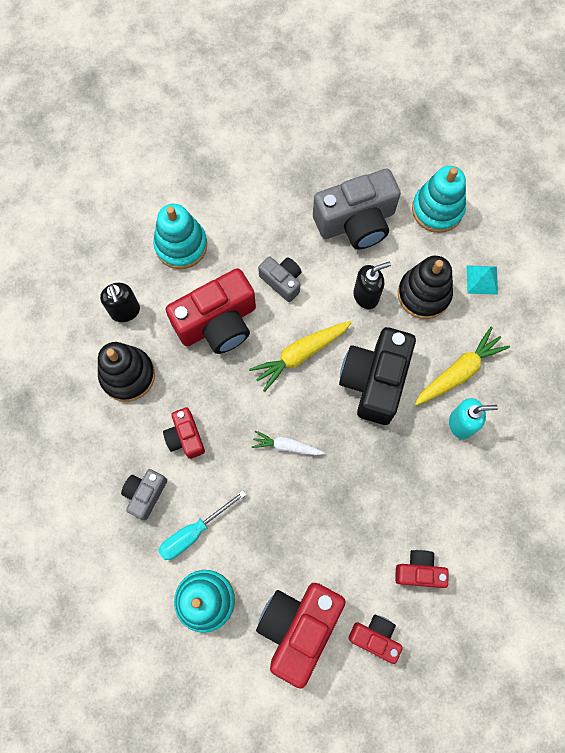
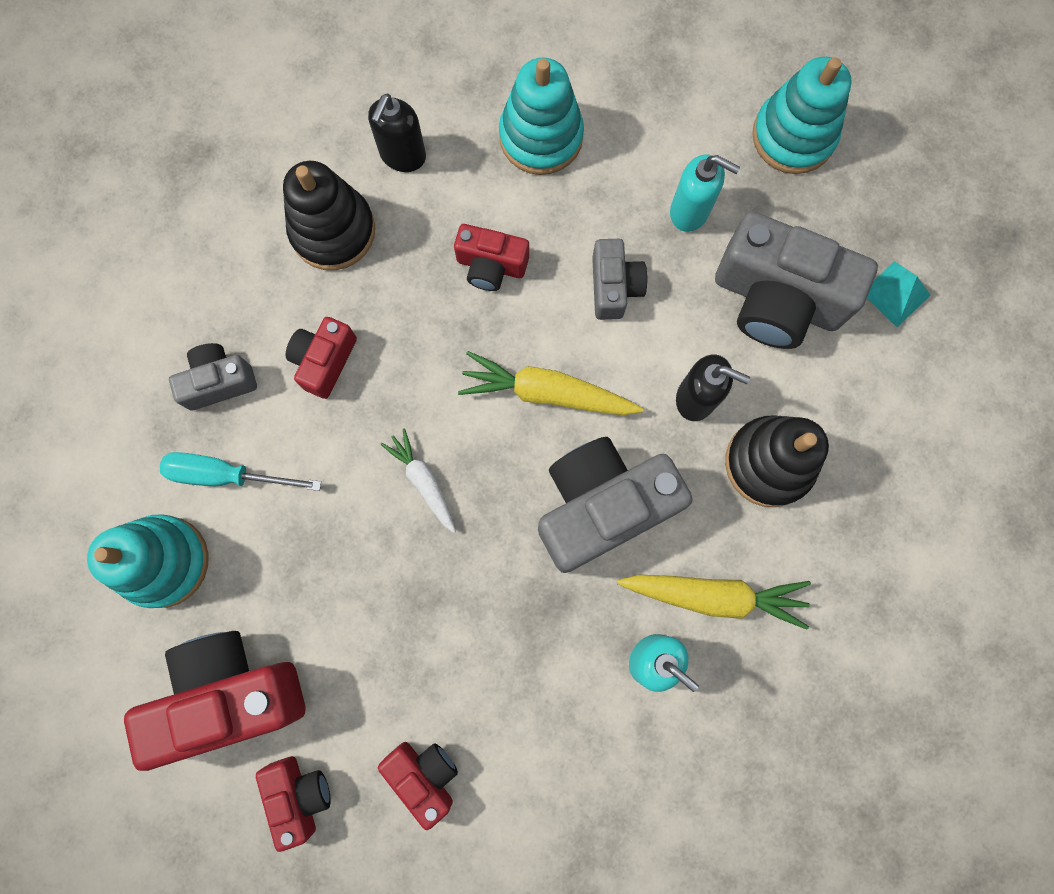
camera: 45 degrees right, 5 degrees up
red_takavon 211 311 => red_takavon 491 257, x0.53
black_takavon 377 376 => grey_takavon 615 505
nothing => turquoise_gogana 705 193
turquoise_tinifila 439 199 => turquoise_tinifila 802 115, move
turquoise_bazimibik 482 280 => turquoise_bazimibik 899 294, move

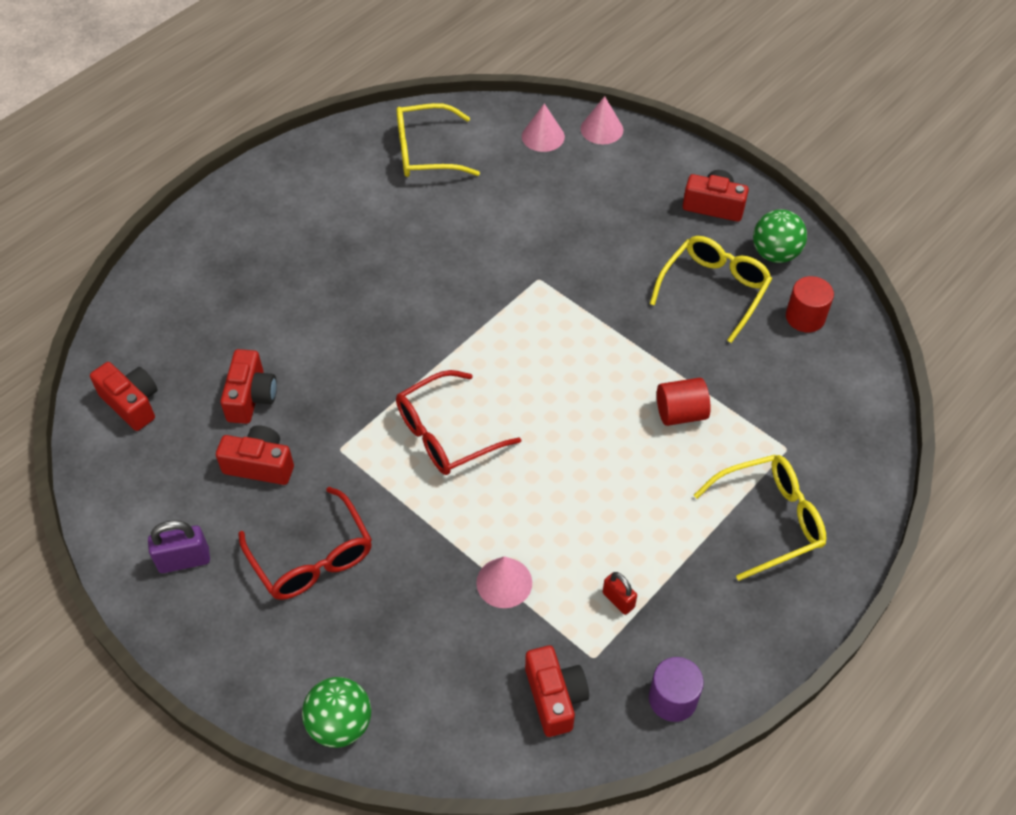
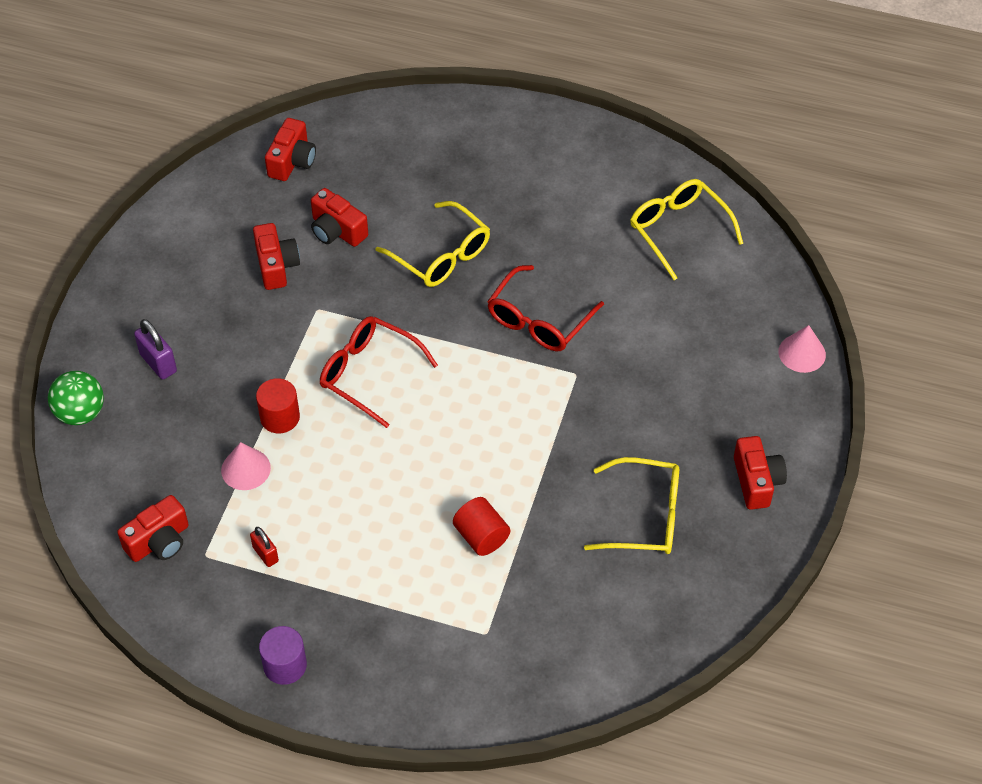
camera: 65 degrees right, 0 degrees up
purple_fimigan 179 546 => purple_fimigan 155 349, move
red_fimigan 620 593 => red_fimigan 264 547, 60 degrees counterclockwise
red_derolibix 810 304 => red_derolibix 278 405, move
purple_derolibix 676 689 => purple_derolibix 283 655, move
red_takavon 248 386 => red_takavon 339 217, 60 degrees clockwise
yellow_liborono 760 518 => yellow_liborono 433 244, move
red_liborono 305 543 => red_liborono 545 308, move
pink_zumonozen 543 128 => nothing
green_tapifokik 780 236 => nothing

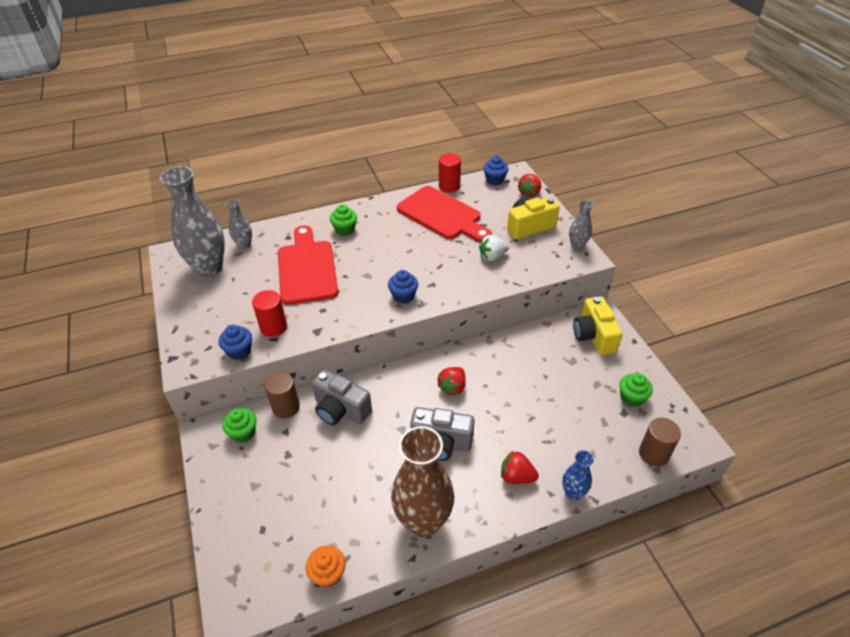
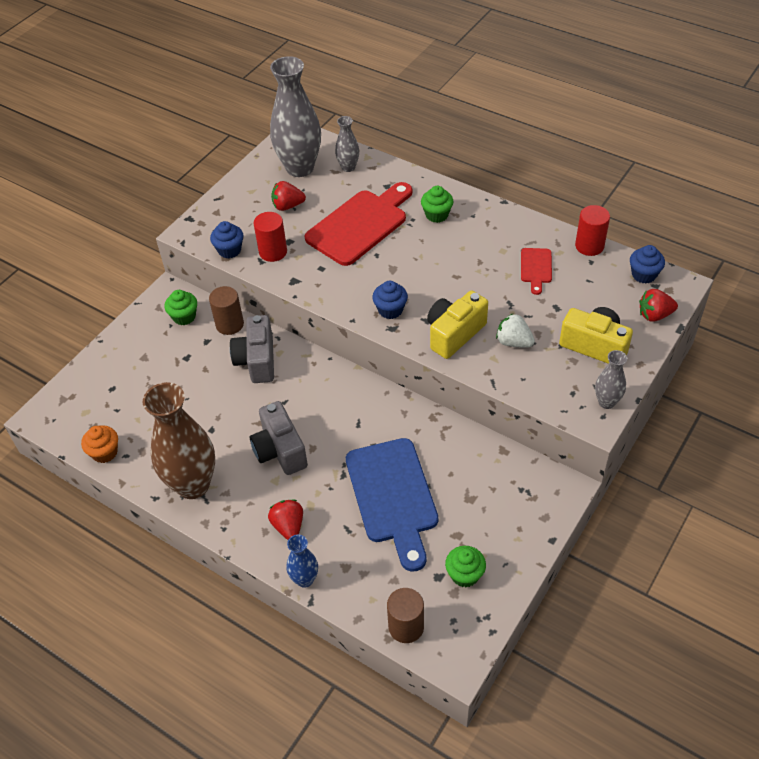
camera: 55 degrees right, 5 degrees up
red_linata 451 381 => red_linata 288 196, move
nothing => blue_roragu 392 505
yellow_takavon 598 325 => yellow_takavon 457 325, move
red_roragu 444 214 => red_roragu 536 271, x0.47

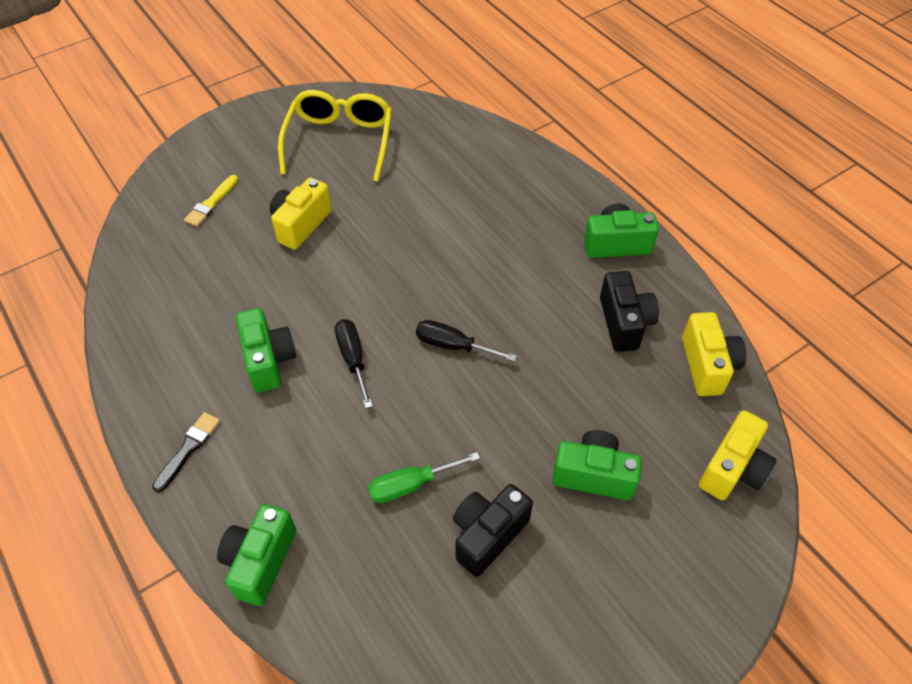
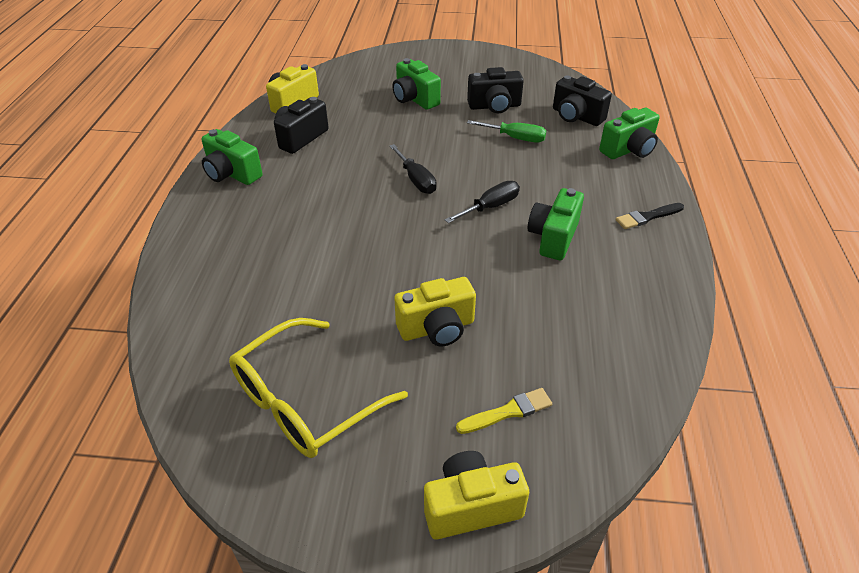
camera: 140 degrees left, 10 degrees down
yellow_takavon 738 455 => yellow_takavon 476 495, move
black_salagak 354 363 => black_salagak 482 202, 150 degrees counterclockwise
nothing => black_takavon 582 101

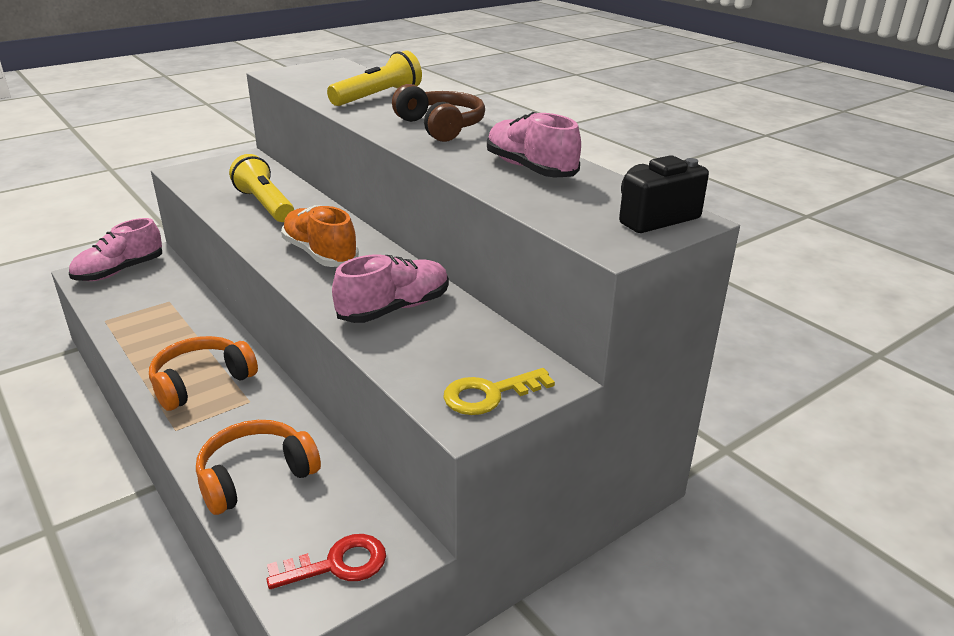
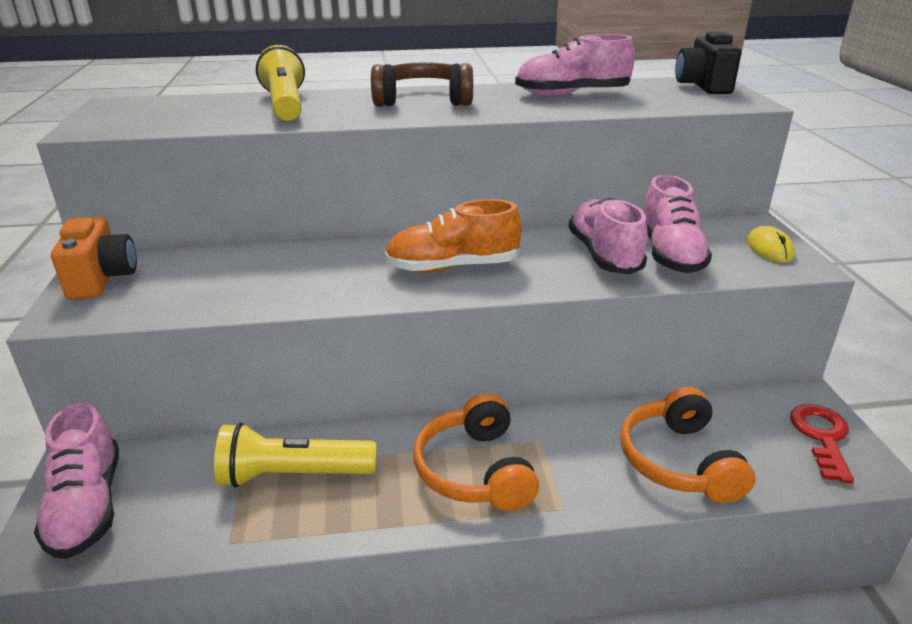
camera: 60 degrees left, 0 degrees up
nothing => orange_takavon 94 257
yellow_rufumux 261 188 => yellow_rufumux 295 455, move
nothing => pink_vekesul 678 224
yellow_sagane 499 391 => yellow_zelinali 771 244

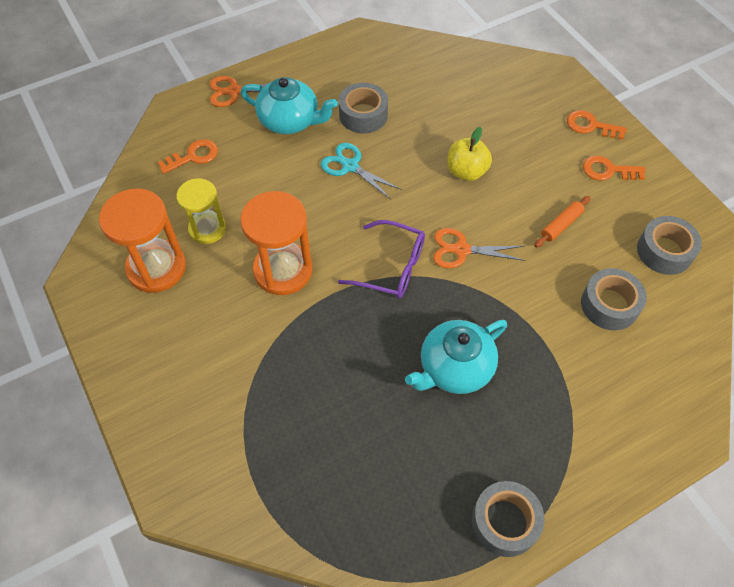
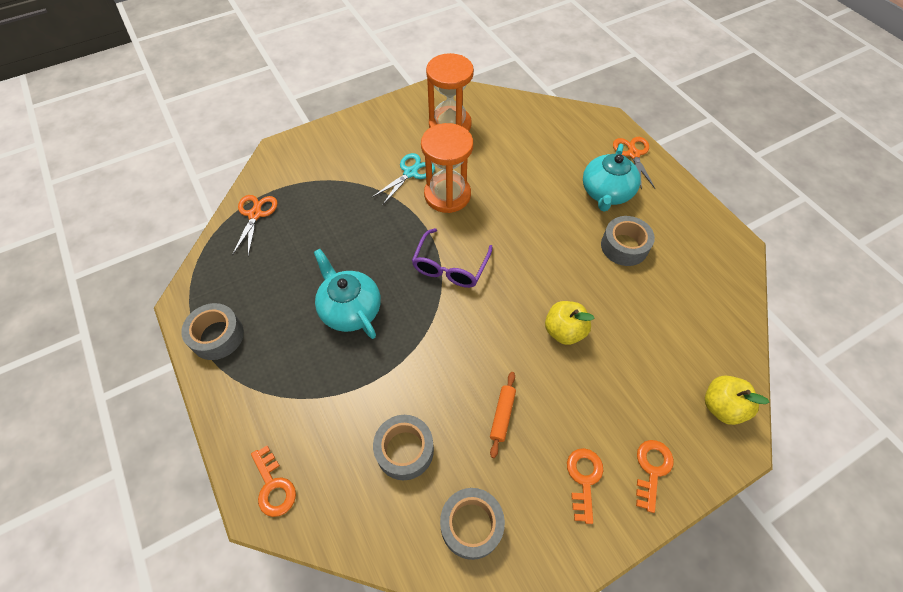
camera: 90 degrees right, 0 degrees up
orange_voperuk 479 248 => orange_voperuk 255 225, move
orange_sagane 188 156 => orange_sagane 273 481, move
turquoise_voperuk 361 171 => turquoise_voperuk 403 179, move
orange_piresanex 562 222 => orange_piresanex 503 415, 60 degrees clockwise
nothing => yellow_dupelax 737 400
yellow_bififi 201 211 => nothing

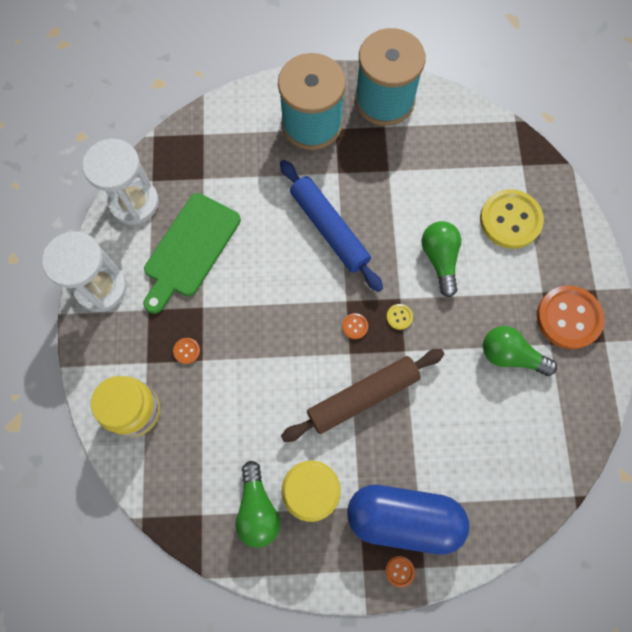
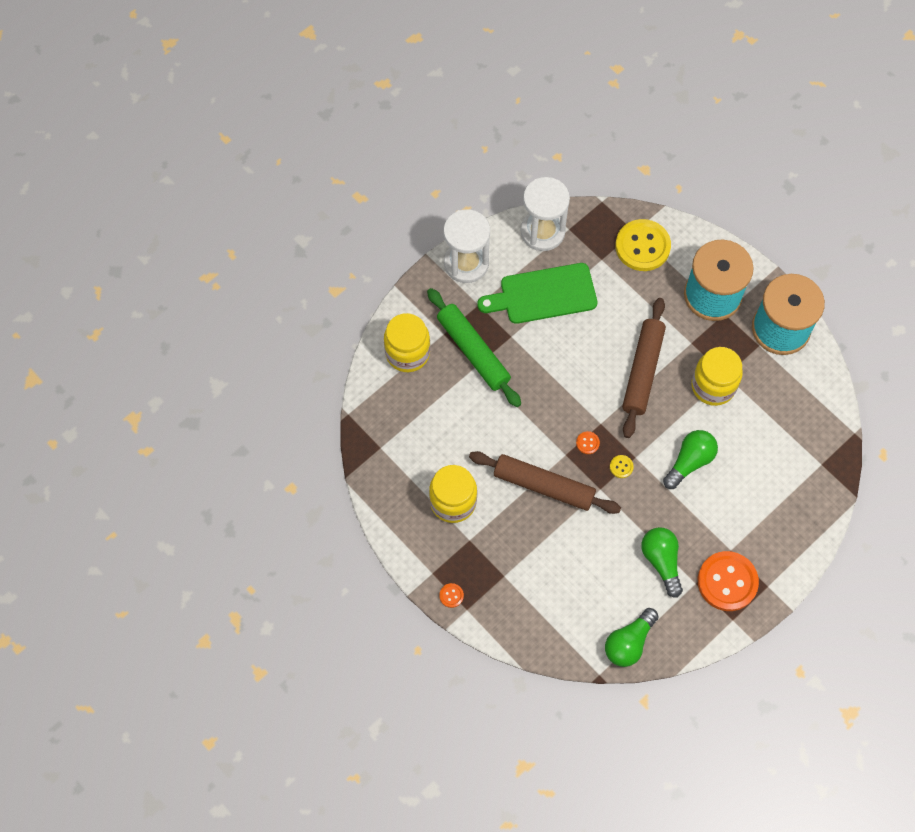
camera: 50 degrees right, 5 degrees down
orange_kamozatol 186 351 => green_piresanex 474 347
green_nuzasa 257 504 => green_nuzasa 632 637, move
yellow_kamozatol 512 219 => yellow_kamozatol 643 245, move
blue_piresanex 331 226 => brown_piresanex 644 368
nothing => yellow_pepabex 717 376
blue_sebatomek 408 520 => nothing

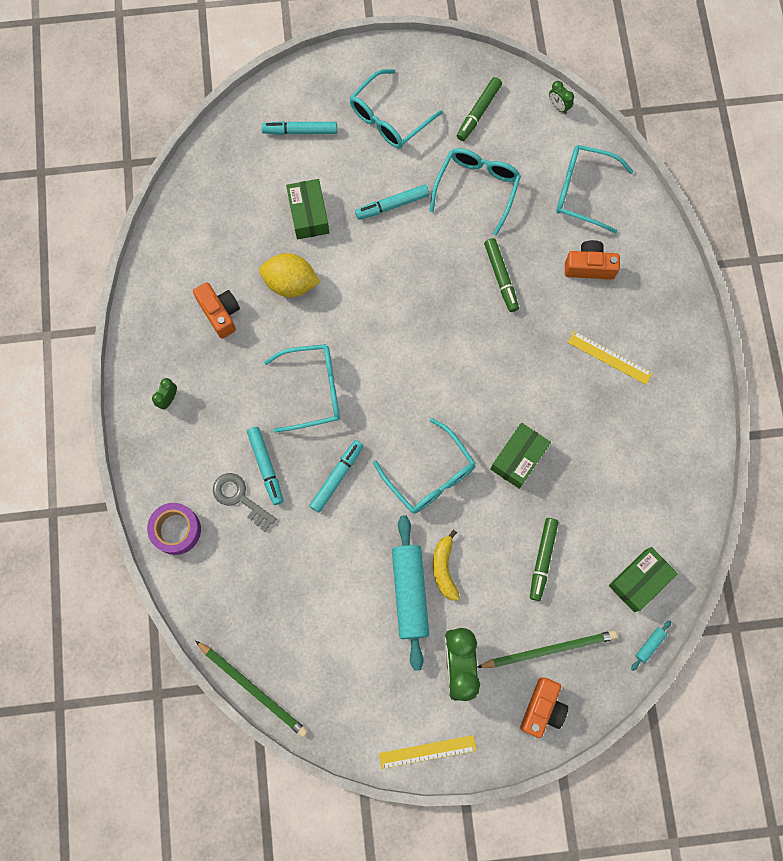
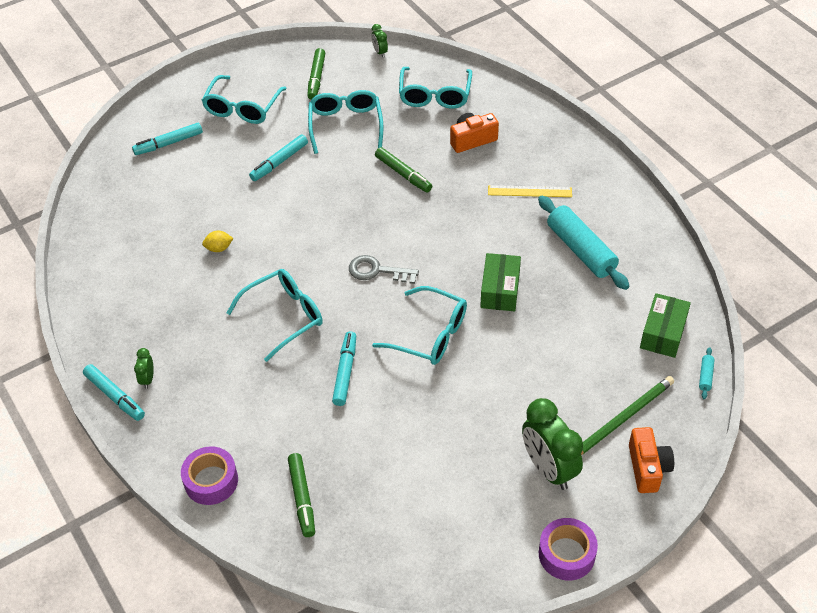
camera: 25 degrees left, 25 degrees down
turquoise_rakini 265 466 => turquoise_rakini 114 392, move
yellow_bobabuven 289 275 => yellow_bobabuven 217 241, x0.51
green_rakini 544 559 => green_rakini 301 495, move
grey_sagane 244 502 => grey_sagane 384 269, move
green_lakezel 561 97 => green_lakezel 380 41, 45 degrees clockwise
turquoise_liborono 595 189 => turquoise_liborono 435 88, 75 degrees counterclockwise
turquoise_piresanex 410 593 => turquoise_piresanex 583 243, move
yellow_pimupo 428 752 => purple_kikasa 568 549
orange_takavon 216 310 => nothing
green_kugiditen 251 689 => nothing
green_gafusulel 307 209 => nothing
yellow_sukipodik 446 565 => nothing

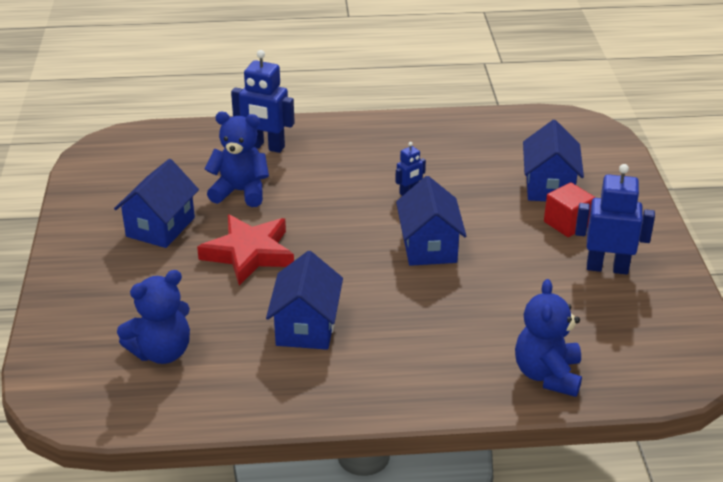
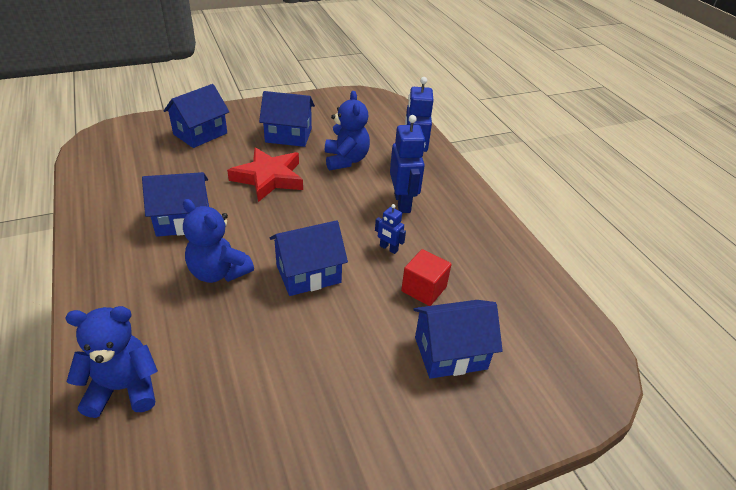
camera: 70 degrees right, 5 degrees up
nothing => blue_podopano 196 116
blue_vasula 153 317 => blue_vasula 218 241, move
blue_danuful 615 219 => blue_danuful 407 164, move
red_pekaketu 570 209 => red_pekaketu 426 277, move

